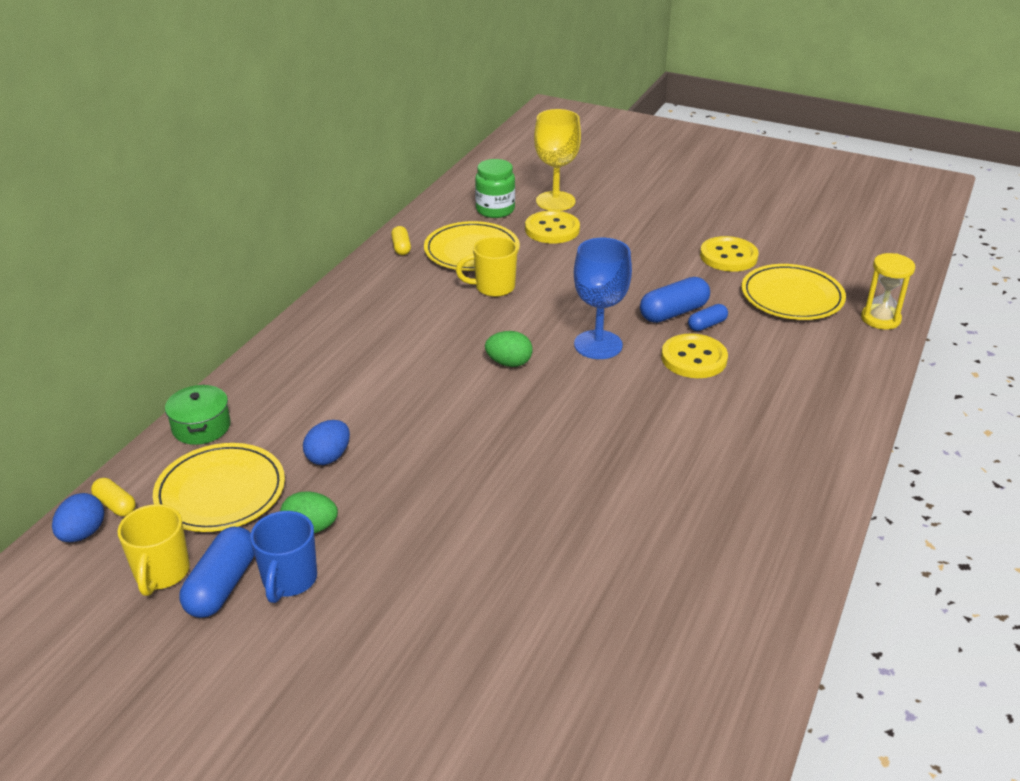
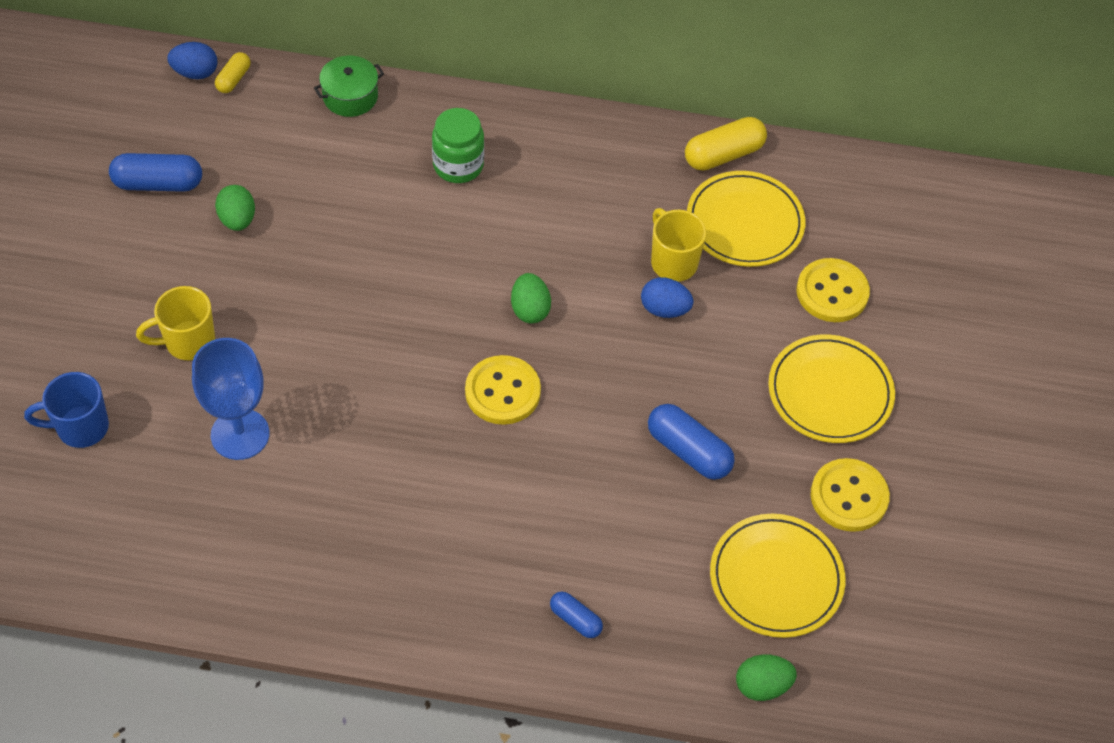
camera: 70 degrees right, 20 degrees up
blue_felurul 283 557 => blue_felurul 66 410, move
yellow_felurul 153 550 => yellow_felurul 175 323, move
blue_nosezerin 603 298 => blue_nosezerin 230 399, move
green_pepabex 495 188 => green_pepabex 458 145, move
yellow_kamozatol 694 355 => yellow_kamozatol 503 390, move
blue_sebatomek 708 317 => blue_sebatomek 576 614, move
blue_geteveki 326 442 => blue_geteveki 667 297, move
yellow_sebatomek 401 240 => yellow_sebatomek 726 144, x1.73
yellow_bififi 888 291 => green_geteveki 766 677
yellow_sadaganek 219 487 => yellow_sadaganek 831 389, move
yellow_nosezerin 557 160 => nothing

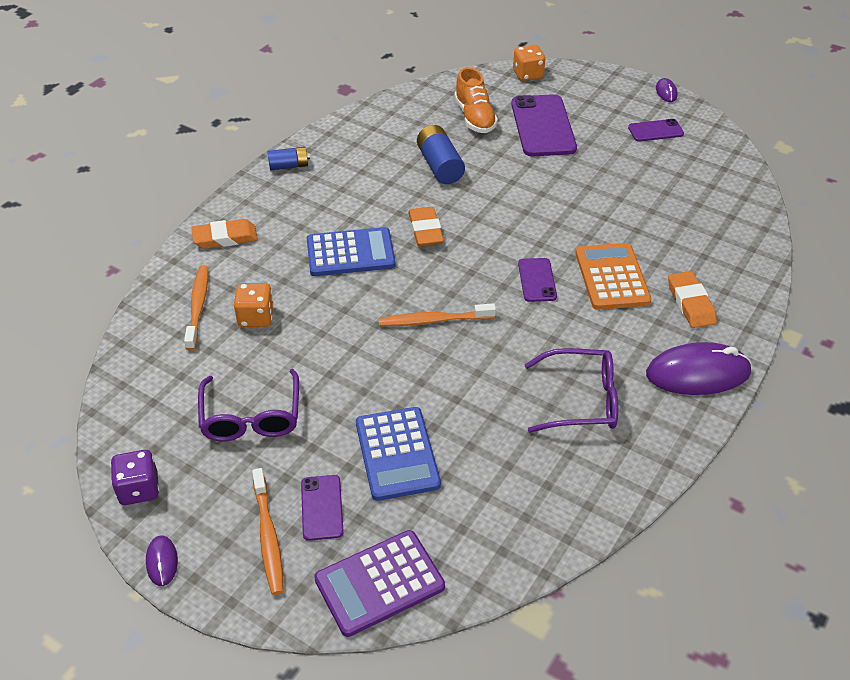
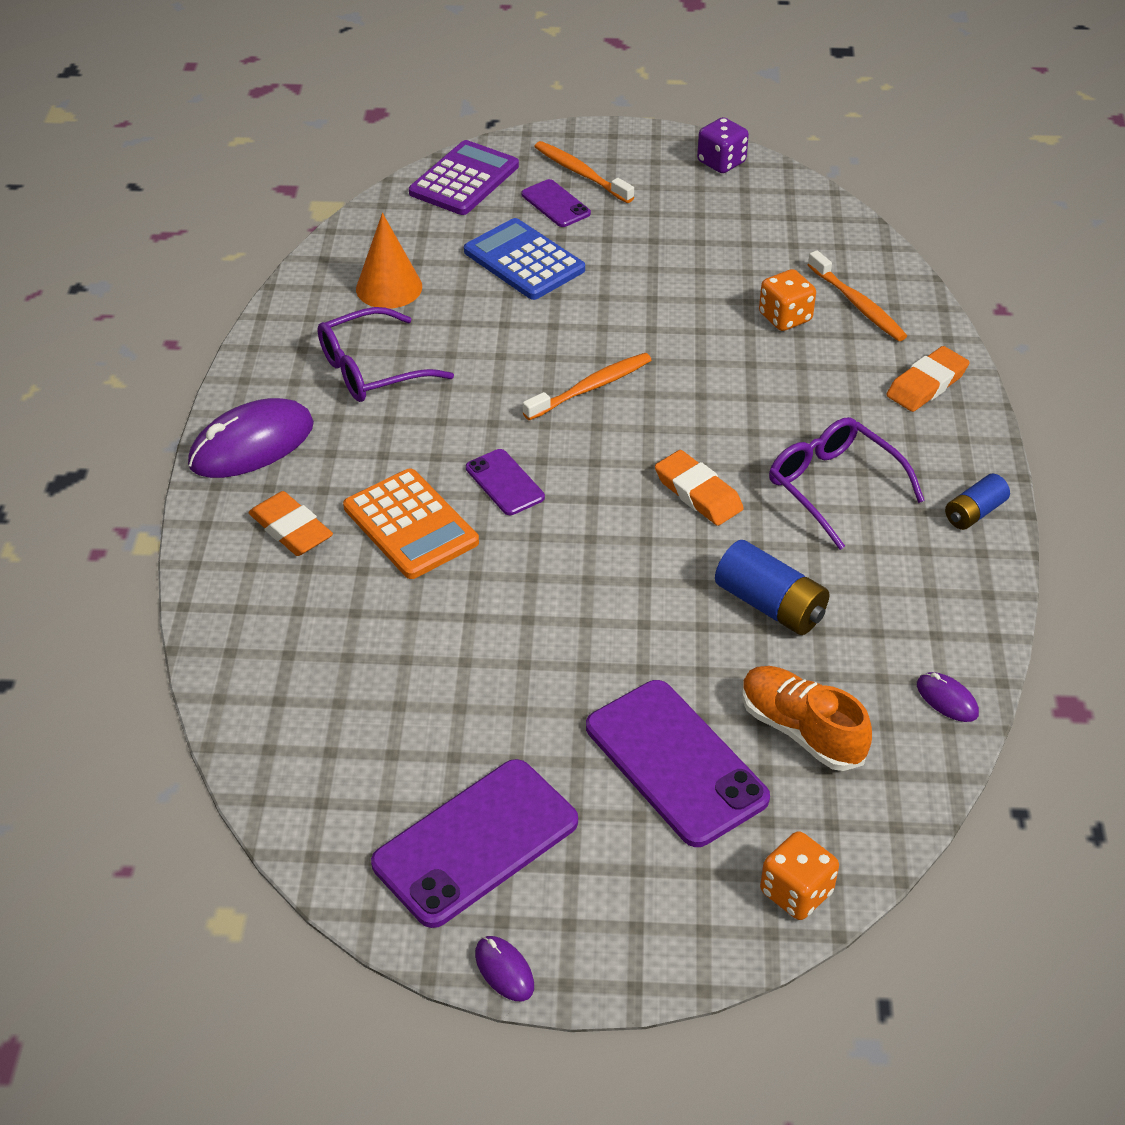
camera: 150 degrees right, 0 degrees up
nothing => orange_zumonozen 389 261
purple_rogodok 656 130 => purple_rogodok 474 843, x1.90
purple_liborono 248 405 => purple_liborono 847 483, move
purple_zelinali 162 560 => purple_zelinali 948 697, move
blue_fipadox 351 251 => nothing

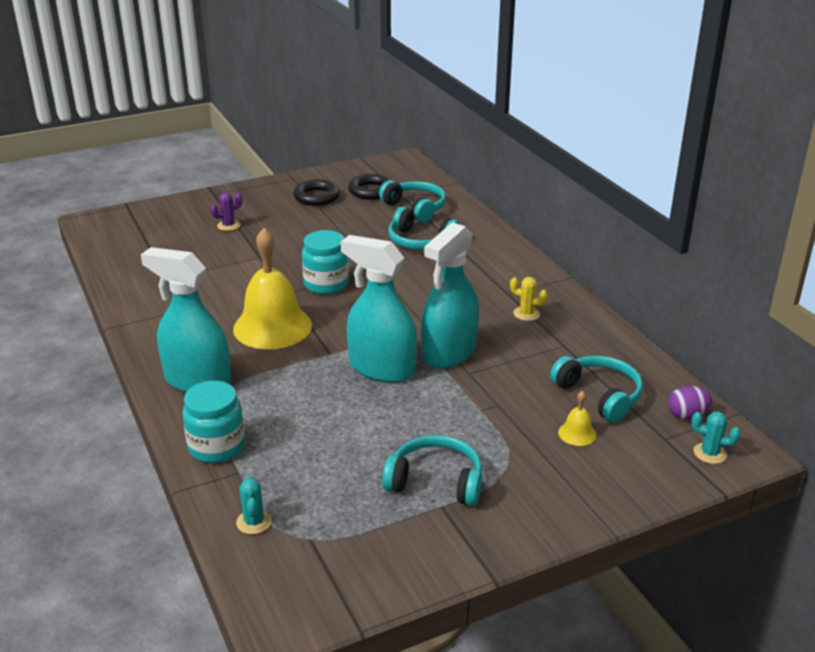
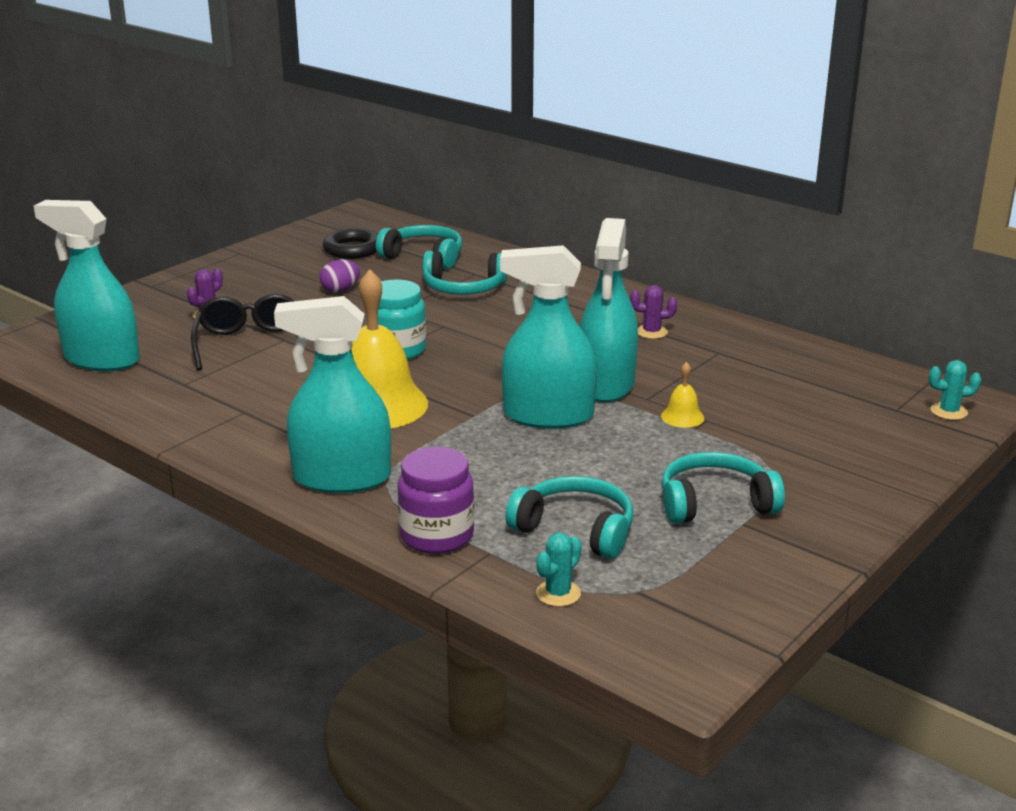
camera: 25 degrees left, 5 degrees down
nothing => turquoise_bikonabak 87 285
nothing => black_liborono 244 331
purple_geteveki 690 402 => purple_geteveki 340 276, move
turquoise_pepabex 213 422 => purple_pepabex 435 500
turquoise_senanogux 596 389 => turquoise_senanogux 569 517, move
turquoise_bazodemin 254 505 => turquoise_bazodemin 559 570, 75 degrees clockwise
yellow_bazodemin 529 299 => purple_bazodemin 653 312
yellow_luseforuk 577 418 => yellow_luseforuk 682 395, move
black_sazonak 316 192 => nothing

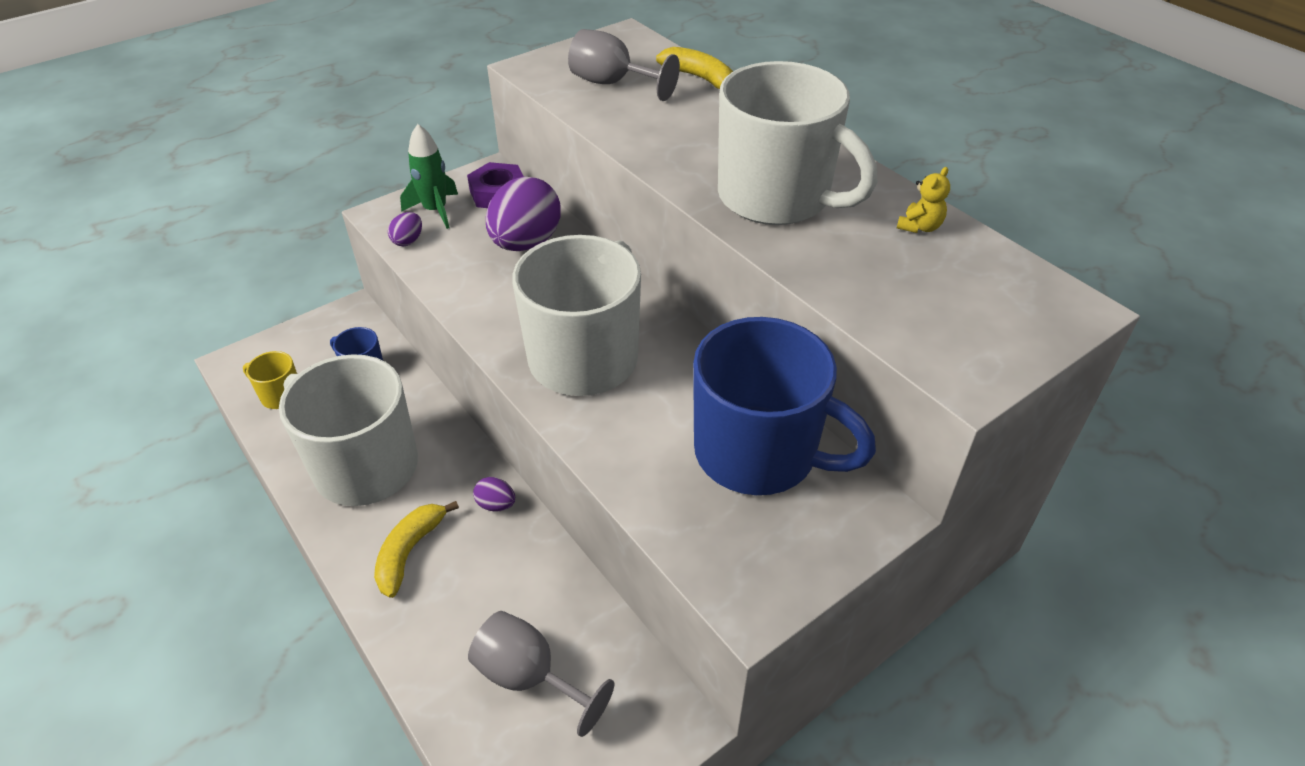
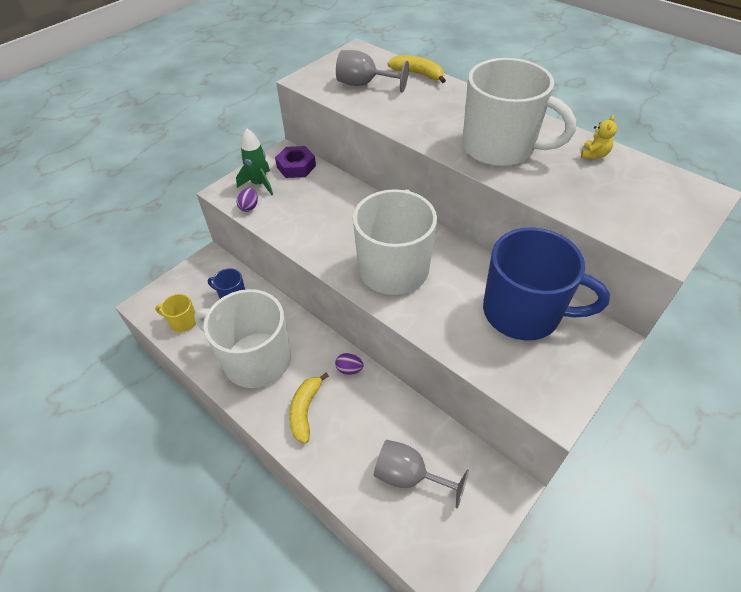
camera: 10 degrees left, 5 degrees up
purple_geteveki 523 214 => nothing

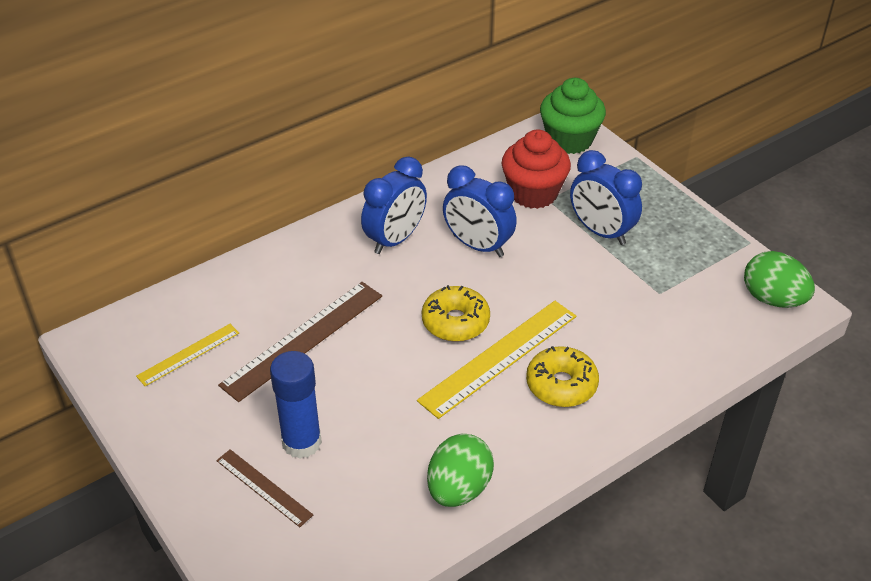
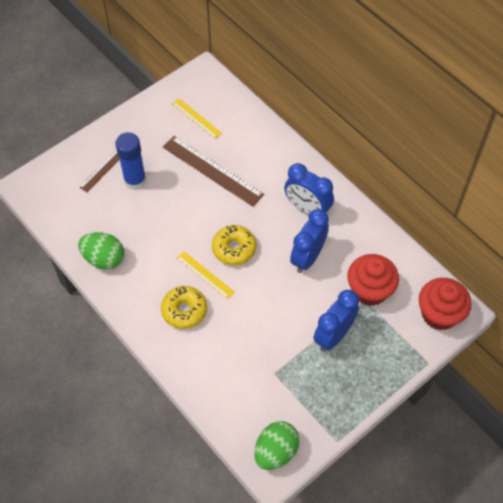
camera: 85 degrees right, 15 degrees up
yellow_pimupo 496 360 => yellow_pimupo 206 275, x0.56
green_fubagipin 573 116 => red_fubagipin 445 304

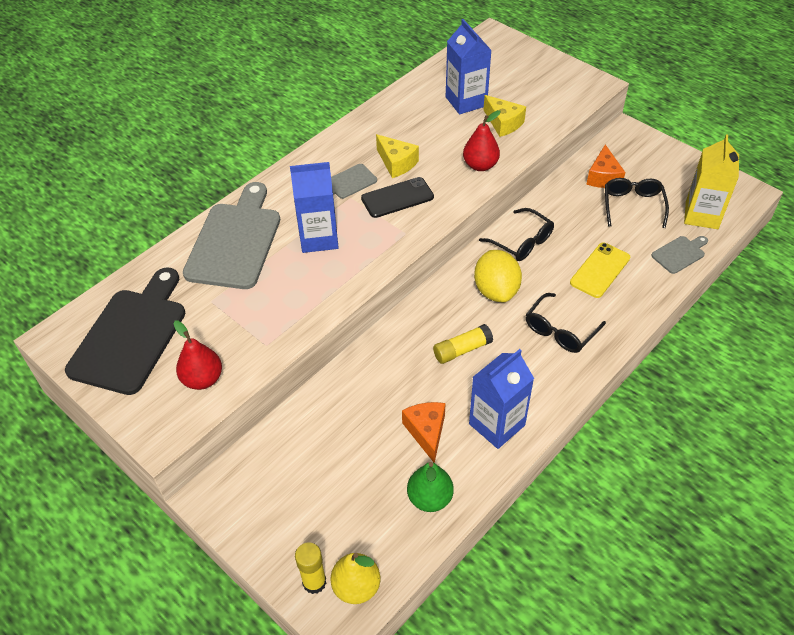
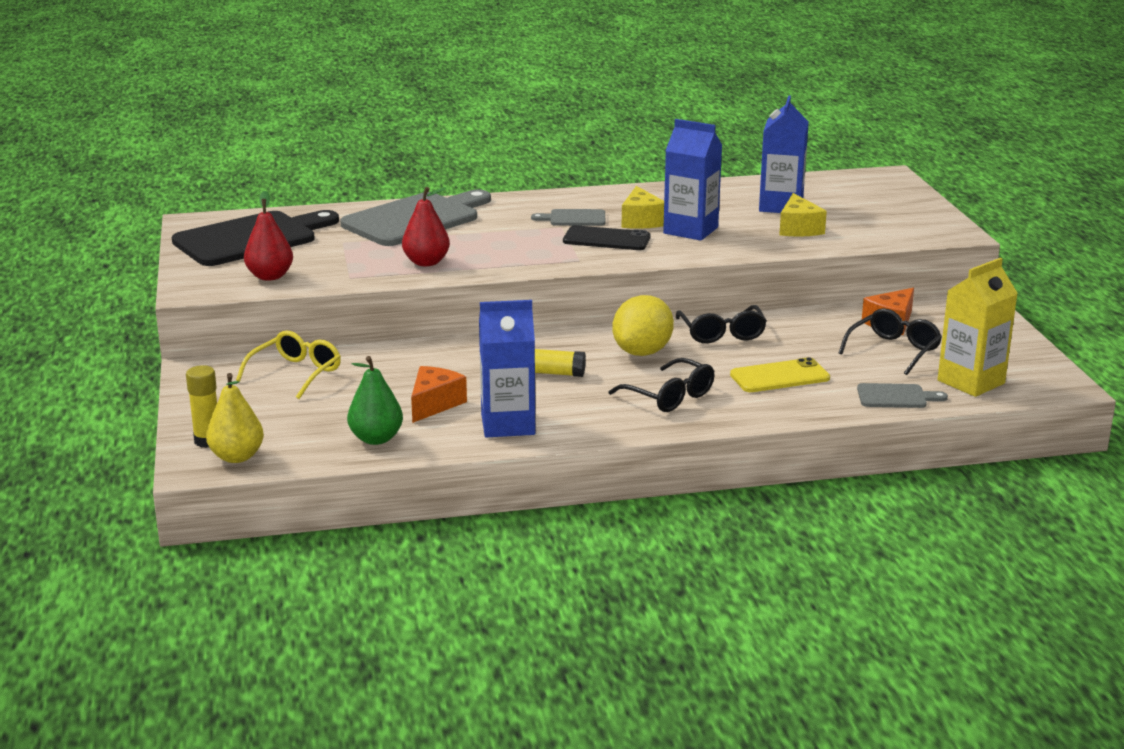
camera: 35 degrees right, 25 degrees down
nothing => yellow_liborono 288 365
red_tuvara 481 140 => red_tuvara 426 226, move
black_liborono 566 323 => black_liborono 661 385, 120 degrees counterclockwise
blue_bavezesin 314 207 => blue_bavezesin 692 180, move

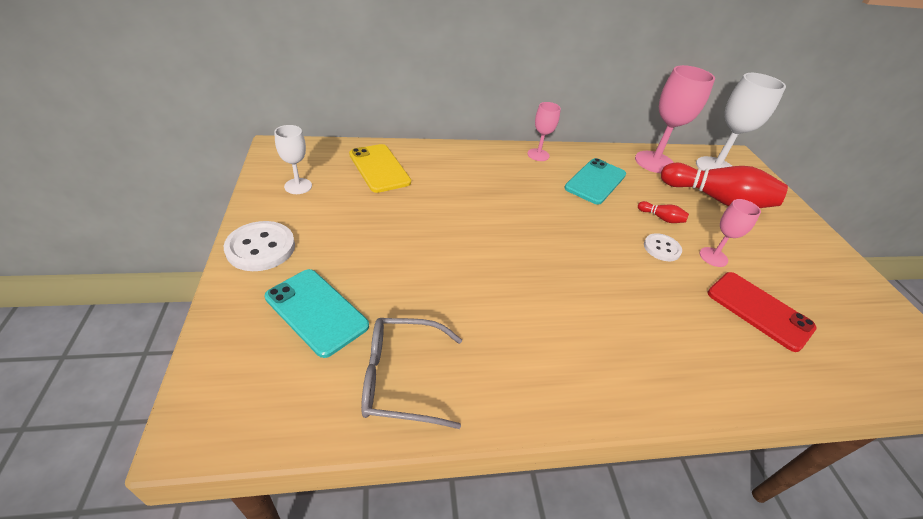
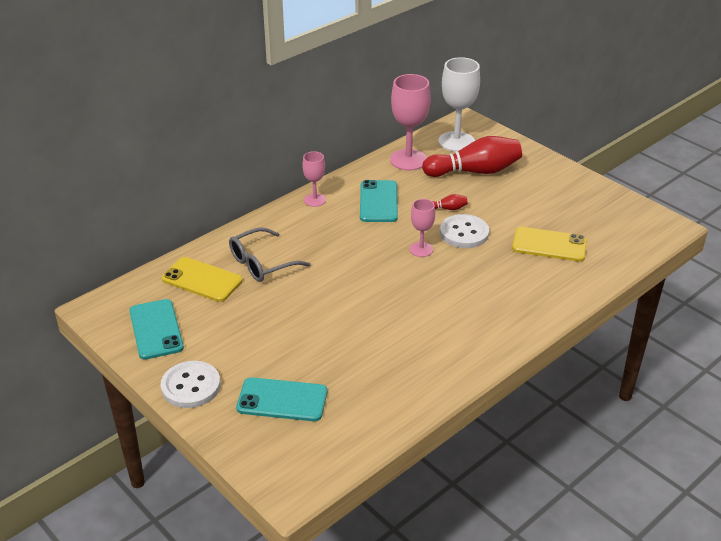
camera: 30 degrees left, 5 degrees down
white_nosezerin 293 159 => turquoise_rogodok 156 329
grey_liborono 411 373 => grey_liborono 270 254, move
pink_nosezerin 730 233 => pink_nosezerin 422 228, move
white_kamozatol 663 247 => white_kamozatol 464 231, x1.59
red_rogodok 762 312 => yellow_rogodok 549 244

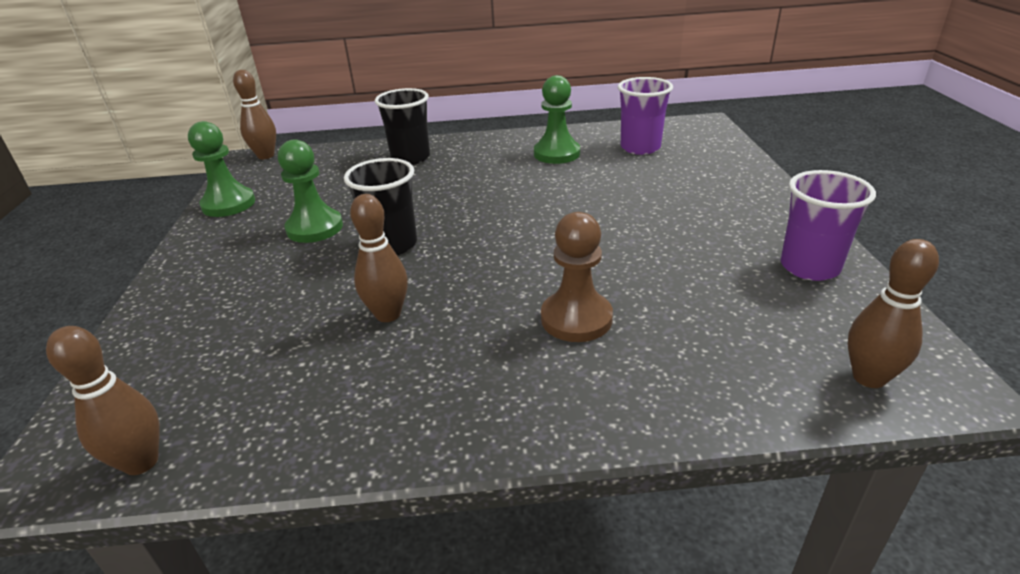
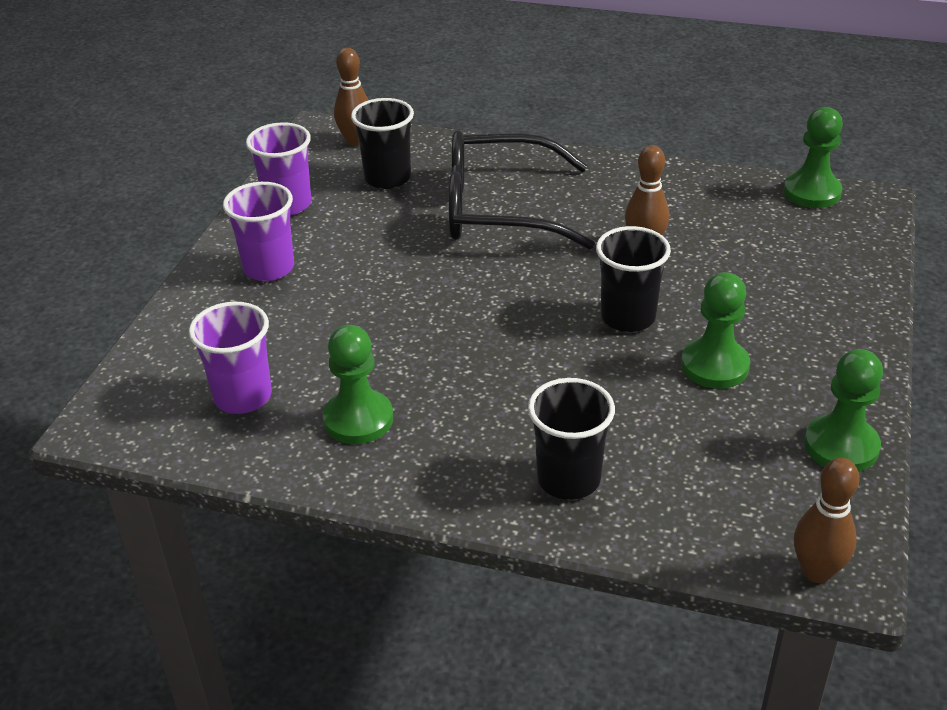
camera: 160 degrees left, 5 degrees up
nothing => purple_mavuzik 258 231
nothing => black_mavuzik 382 143
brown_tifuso 577 277 => black_liborono 522 189
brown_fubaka 102 400 => green_tifuso 813 157

